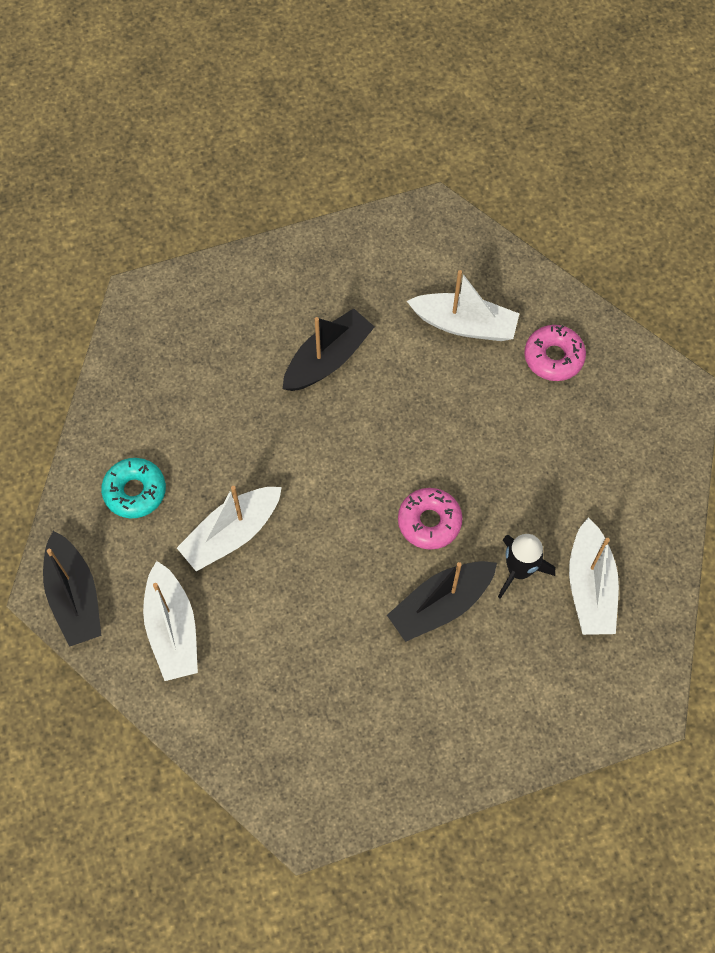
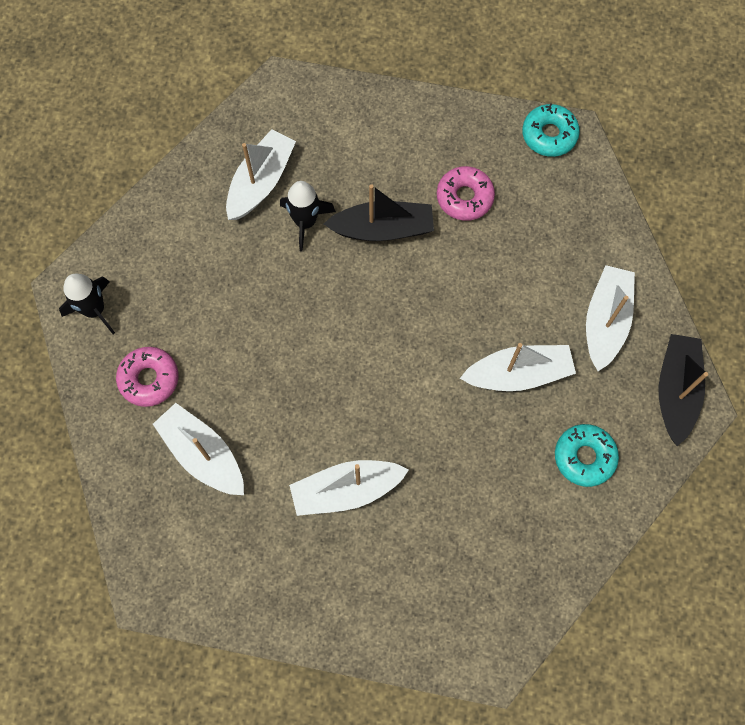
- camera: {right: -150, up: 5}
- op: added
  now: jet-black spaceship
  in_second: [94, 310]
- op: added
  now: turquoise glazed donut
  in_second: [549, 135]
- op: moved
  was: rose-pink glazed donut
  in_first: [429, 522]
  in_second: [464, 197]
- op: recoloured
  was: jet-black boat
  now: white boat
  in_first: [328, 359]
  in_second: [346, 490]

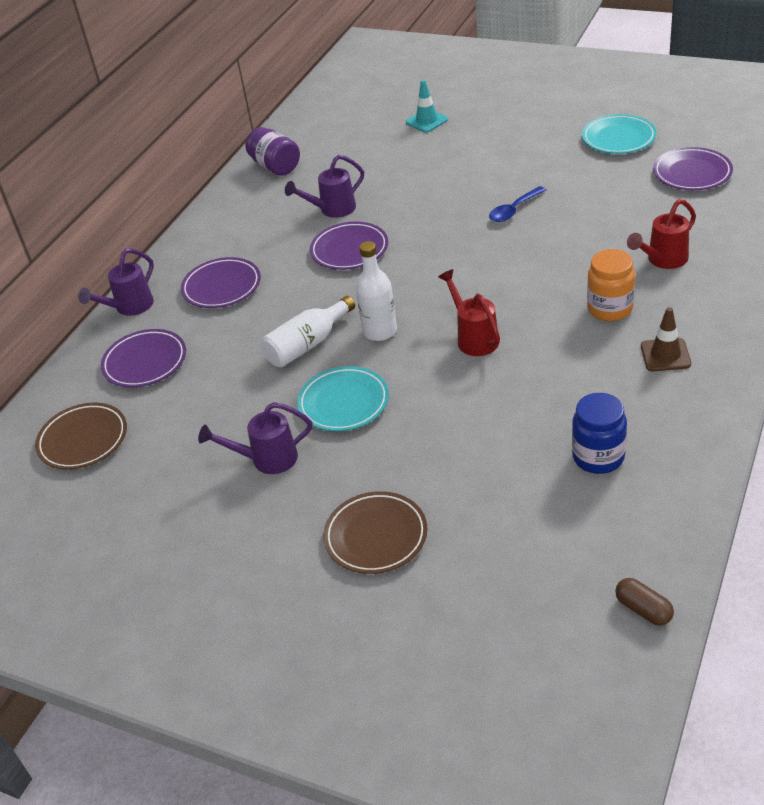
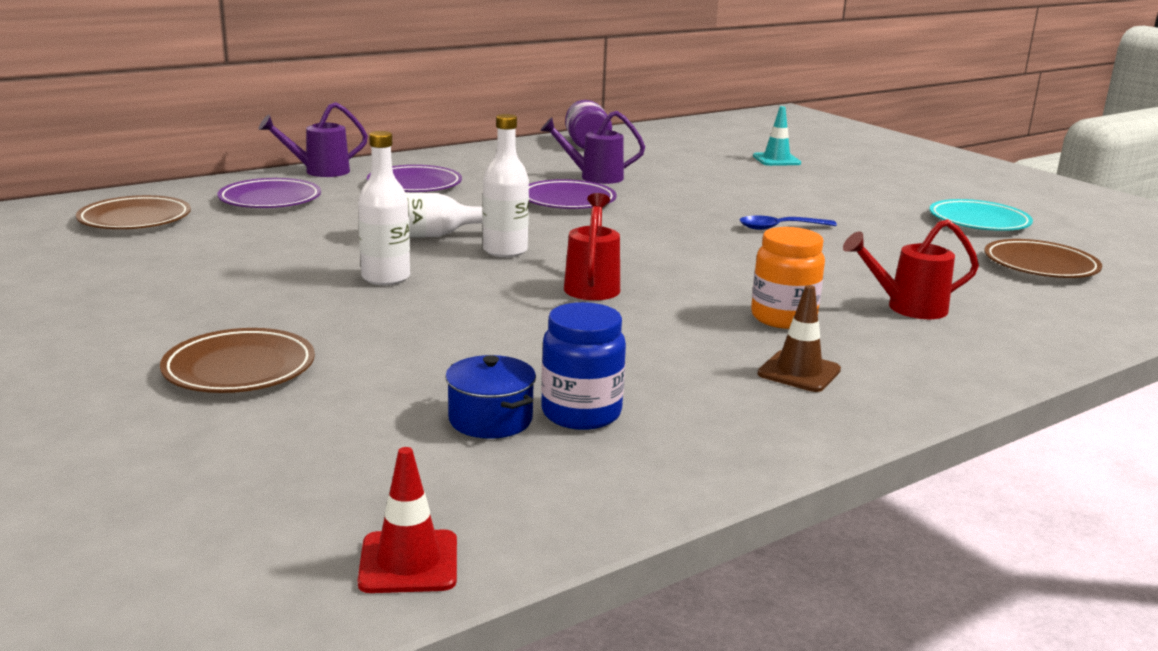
- camera: {right: 25, up: -20}
- op: removed
  was: purple watering pot
  in_first: [266, 459]
- op: added
  now: royal blue stockpot
  in_second: [490, 419]
- op: replaced
  was: turquoise plate
  now: white bottle
  in_first: [343, 403]
  in_second: [385, 278]
- op: replaced
  was: russet pill
  now: scarlet traffic cone
  in_first: [643, 609]
  in_second: [408, 562]
- op: recoloured
  was: purple plate
  now: russet plate
  in_first: [692, 173]
  in_second: [1040, 265]

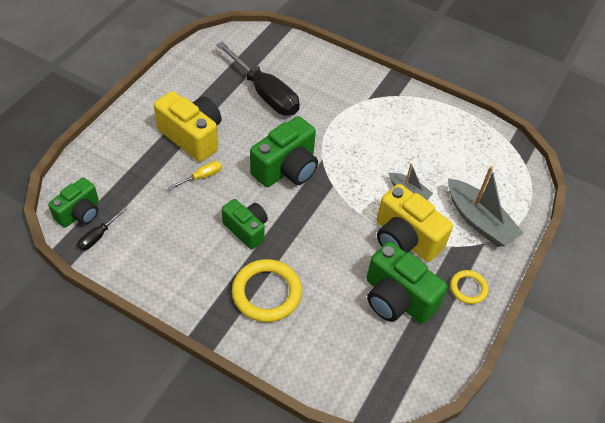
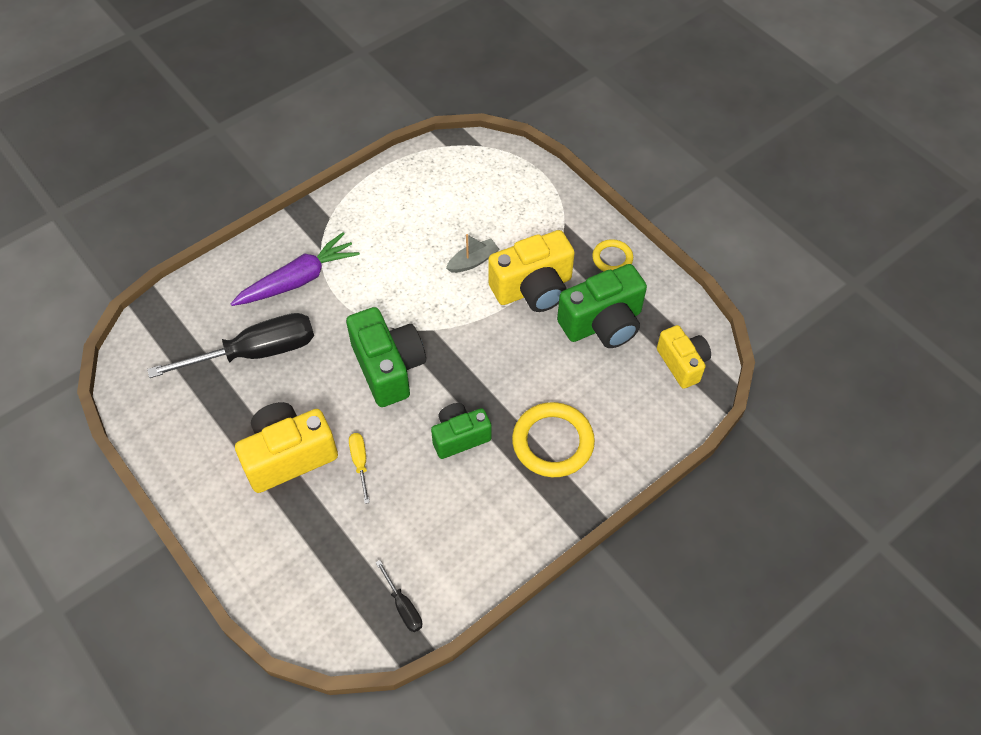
- camera: {right: -65, up: 5}
- op: removed
  was: green photo camera
  in_first: [79, 213]
- op: removed
  was: gray boat
  in_first: [479, 221]
- op: added
  now: purple carrot
  in_second: [298, 279]
- op: added
  now: yellow photo camera
  in_second: [682, 363]

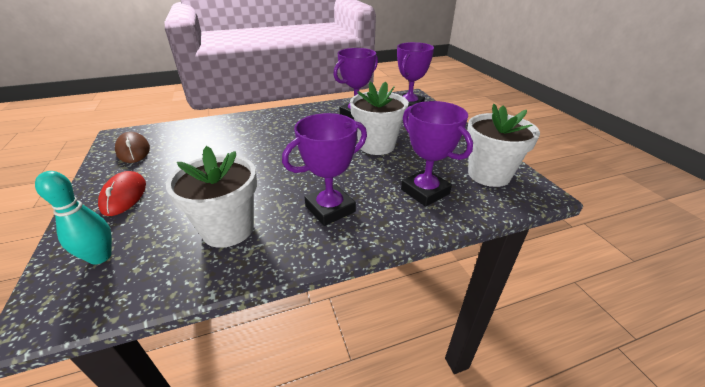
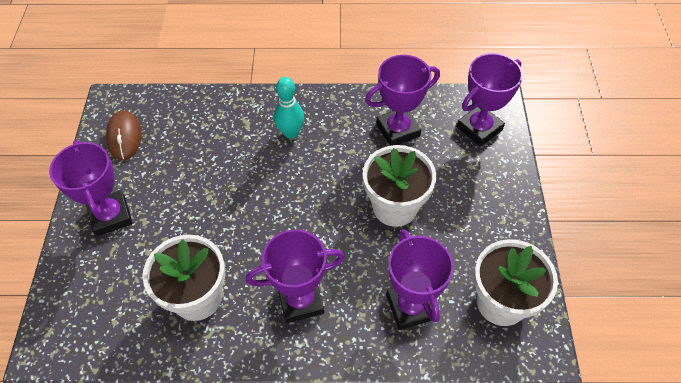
- camera: {right: 20, up: 20}
- op: moved
  was: turquoise tenpin
  in_first: [100, 257]
  in_second: [290, 133]
- op: replaced
  was: scarlet PC mouse
  now: purple award cup
  in_first: [124, 196]
  in_second: [111, 216]

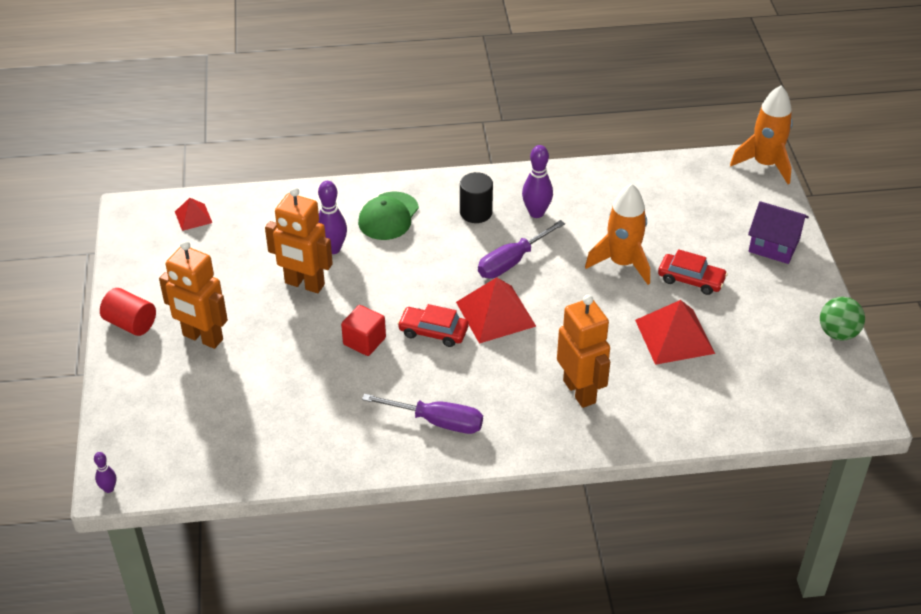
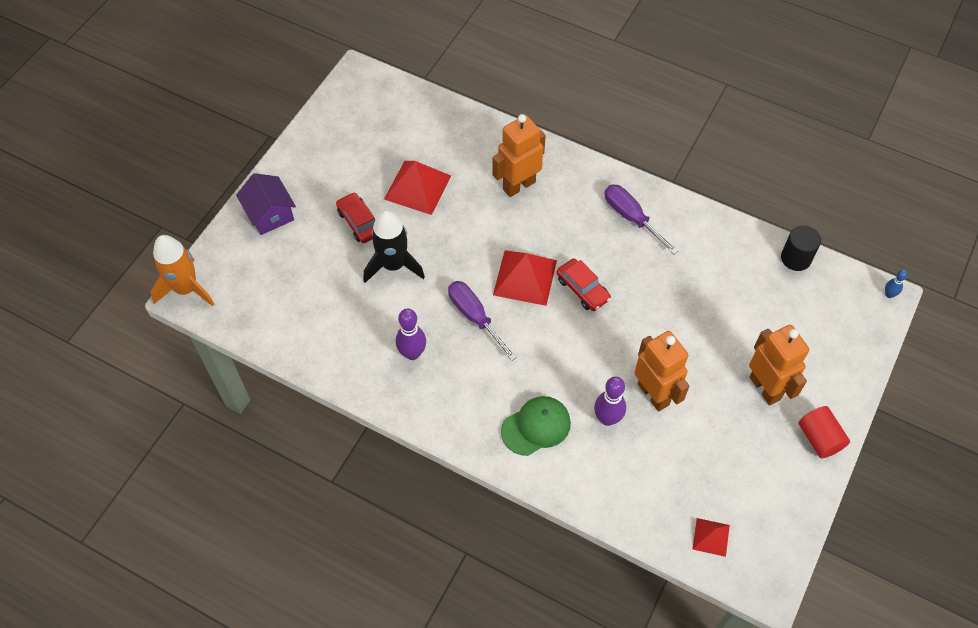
- camera: {right: -145, up: 15}
- op: removed
  was: scarlet cube
  in_first: [364, 341]
- op: removed
  was: green ball
  in_first: [838, 333]
- op: moved
  was: jet-black cylinder shape
  in_first: [476, 212]
  in_second: [796, 258]
- op: recoloured
  was: purple tenpin
  now: royal blue tenpin
  in_first: [109, 488]
  in_second: [889, 294]
- op: recoloured
  was: orange-coloured spaceship
  now: jet-black spaceship
  in_first: [622, 263]
  in_second: [393, 265]
- op: turned
  was: purple screwdriver
  in_first: [511, 262]
  in_second: [474, 316]
  clockwise: -120
- op: turned
  was: orange-coloured toy robot
  in_first: [580, 391]
  in_second: [518, 185]
  clockwise: 45

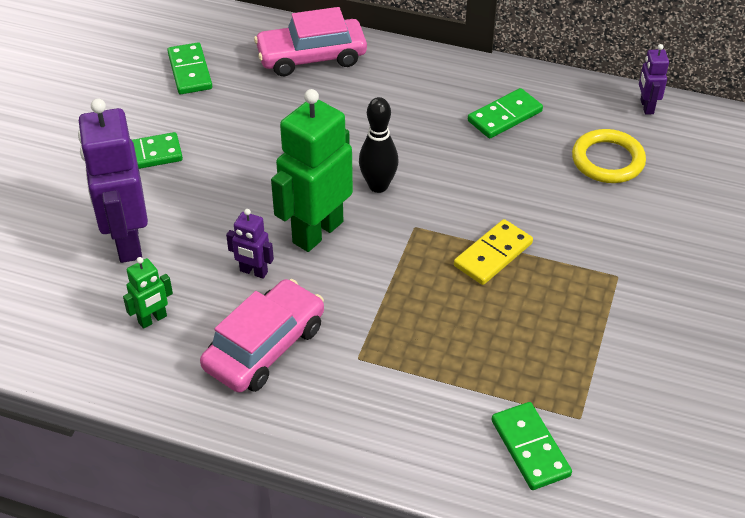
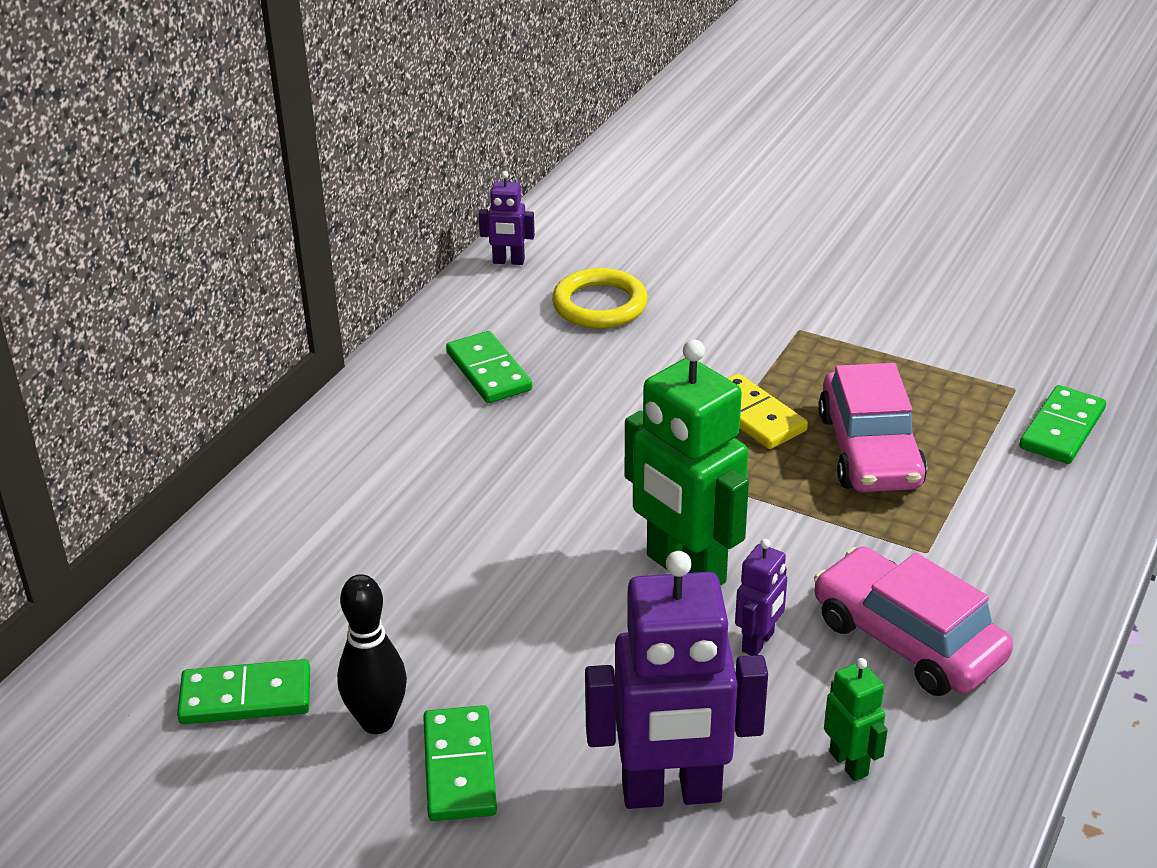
- camera: {right: -80, up: -10}
- op: moved
  was: rose-pink toy car
  in_first: [311, 57]
  in_second: [870, 450]
- op: moved
  was: jet-black tenpin
  in_first: [378, 186]
  in_second: [377, 721]
- op: turned
  was: green domino piece
  in_first: [530, 448]
  in_second: [1062, 429]
  clockwise: -45

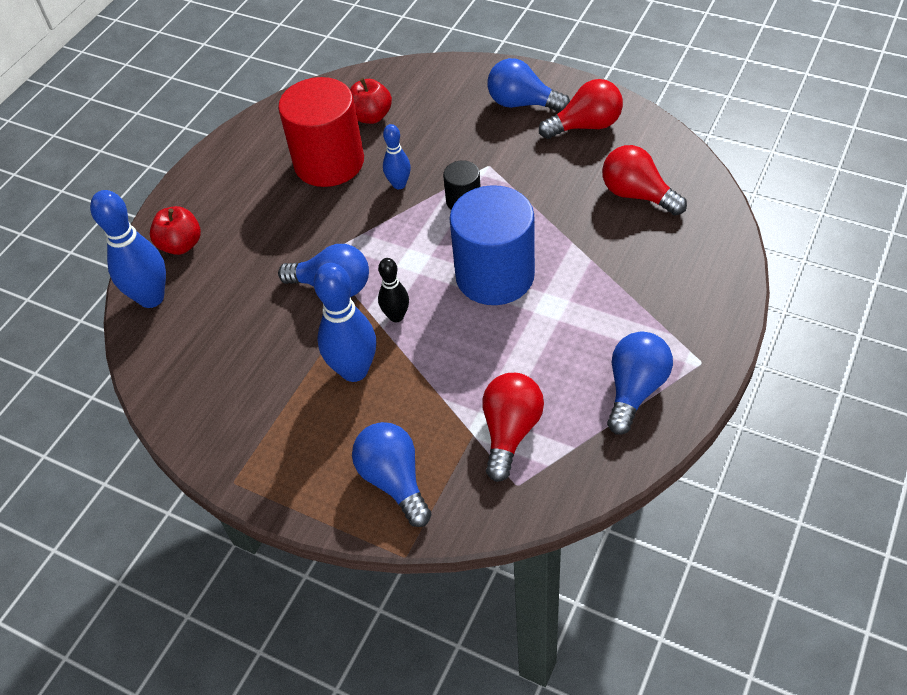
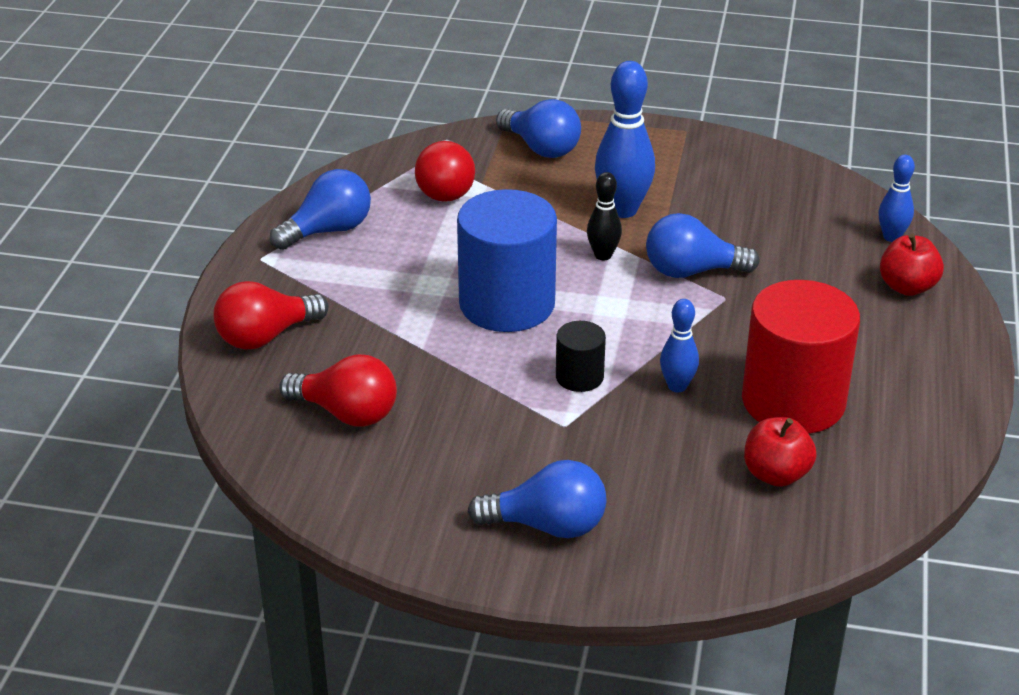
- camera: {right: 160, up: -15}
- op: moved
  was: scarlet light bulb
  in_first: [586, 126]
  in_second: [266, 336]
- op: turned
  was: royal blue light bulb
  in_first: [635, 390]
  in_second: [328, 230]
  clockwise: -135
- op: resized
  was: royal blue tenpin
  in_first: [151, 298]
  in_second: [891, 237]
  ratio: 0.56

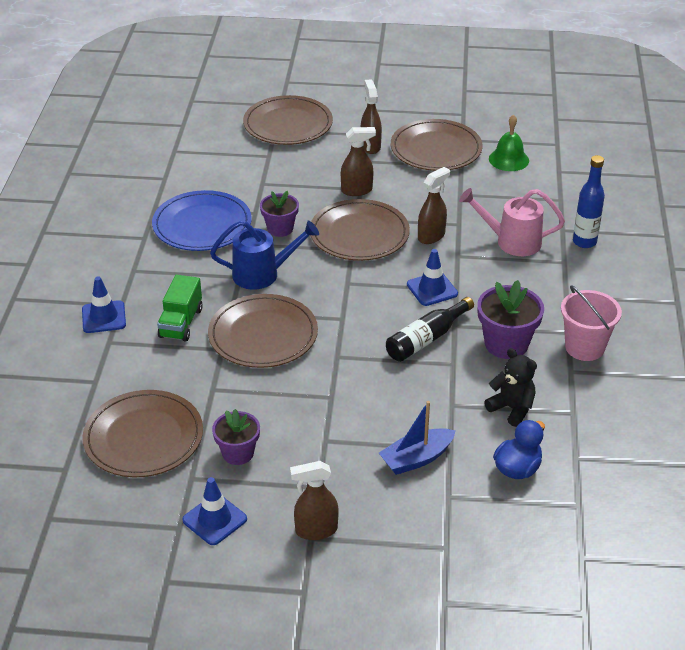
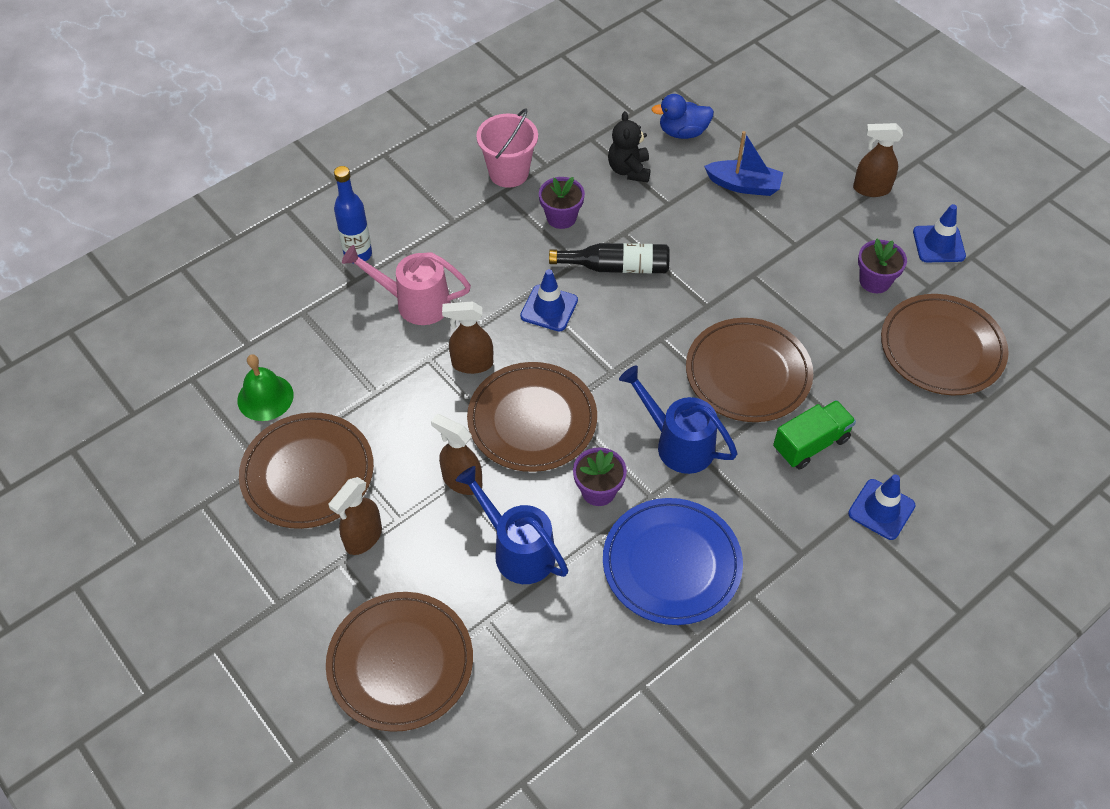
- camera: {right: -135, up: 15}
- op: added
  now: royal blue watering pot
  in_second: [517, 549]
- op: turned
  was: russet spray cleaner
  in_first: [316, 530]
  in_second: [871, 189]
  clockwise: 150
- op: turned
  was: rose-pink watering pot
  in_first: [511, 241]
  in_second: [414, 302]
  clockwise: 135
- op: resized
  was: purple potted plant
  in_first: [506, 344]
  in_second: [561, 217]
  ratio: 0.66

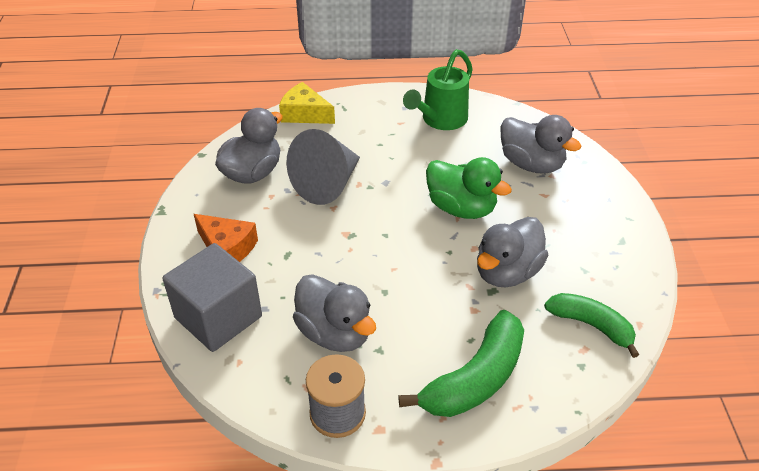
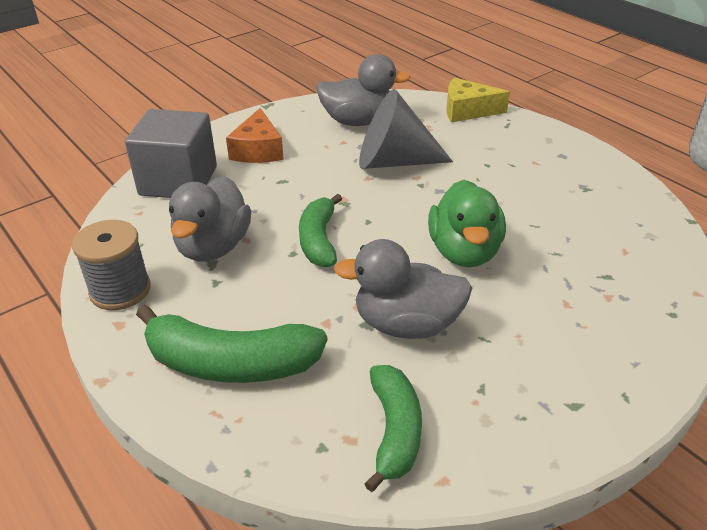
- camera: {right: 55, up: -5}
- op: removed
  was: green watering pot
  in_first: [440, 120]
- op: removed
  was: gray duck
  in_first: [531, 164]
- op: added
  now: green banana fruit
  in_second: [319, 240]
- op: turned
  was: yellow cheese
  in_first: [304, 114]
  in_second: [467, 111]
  clockwise: -75

